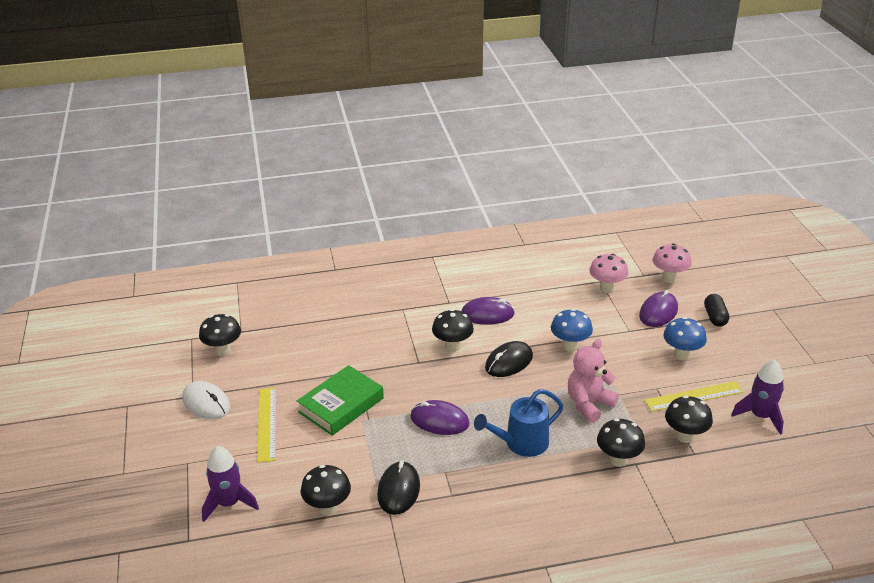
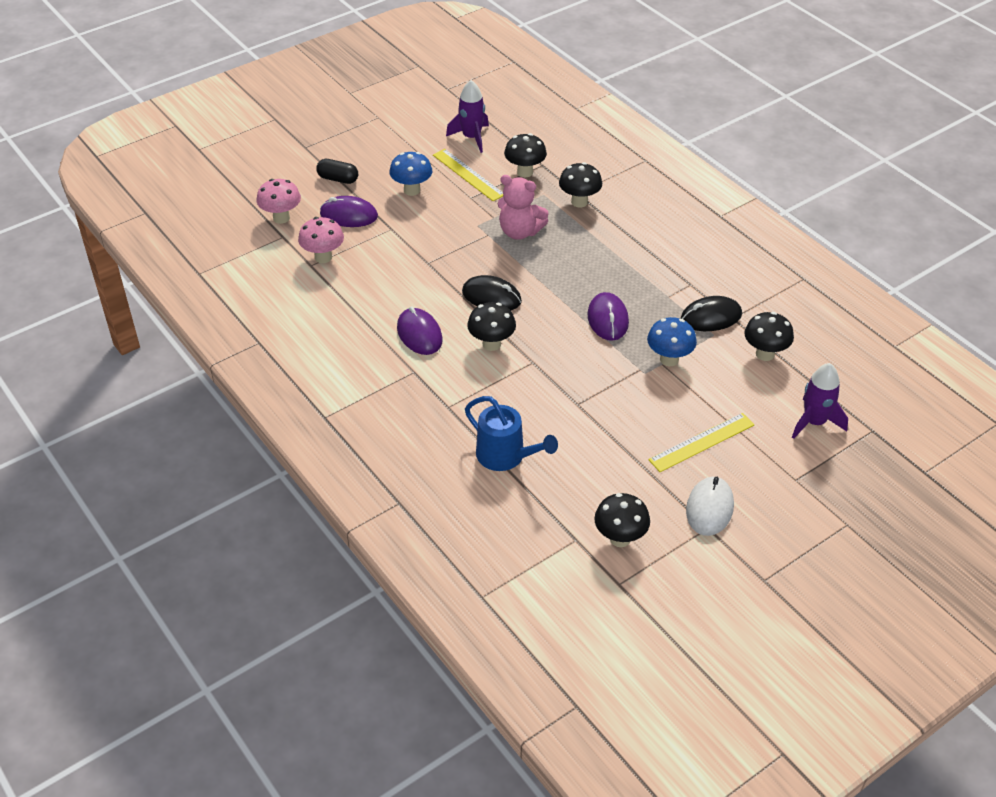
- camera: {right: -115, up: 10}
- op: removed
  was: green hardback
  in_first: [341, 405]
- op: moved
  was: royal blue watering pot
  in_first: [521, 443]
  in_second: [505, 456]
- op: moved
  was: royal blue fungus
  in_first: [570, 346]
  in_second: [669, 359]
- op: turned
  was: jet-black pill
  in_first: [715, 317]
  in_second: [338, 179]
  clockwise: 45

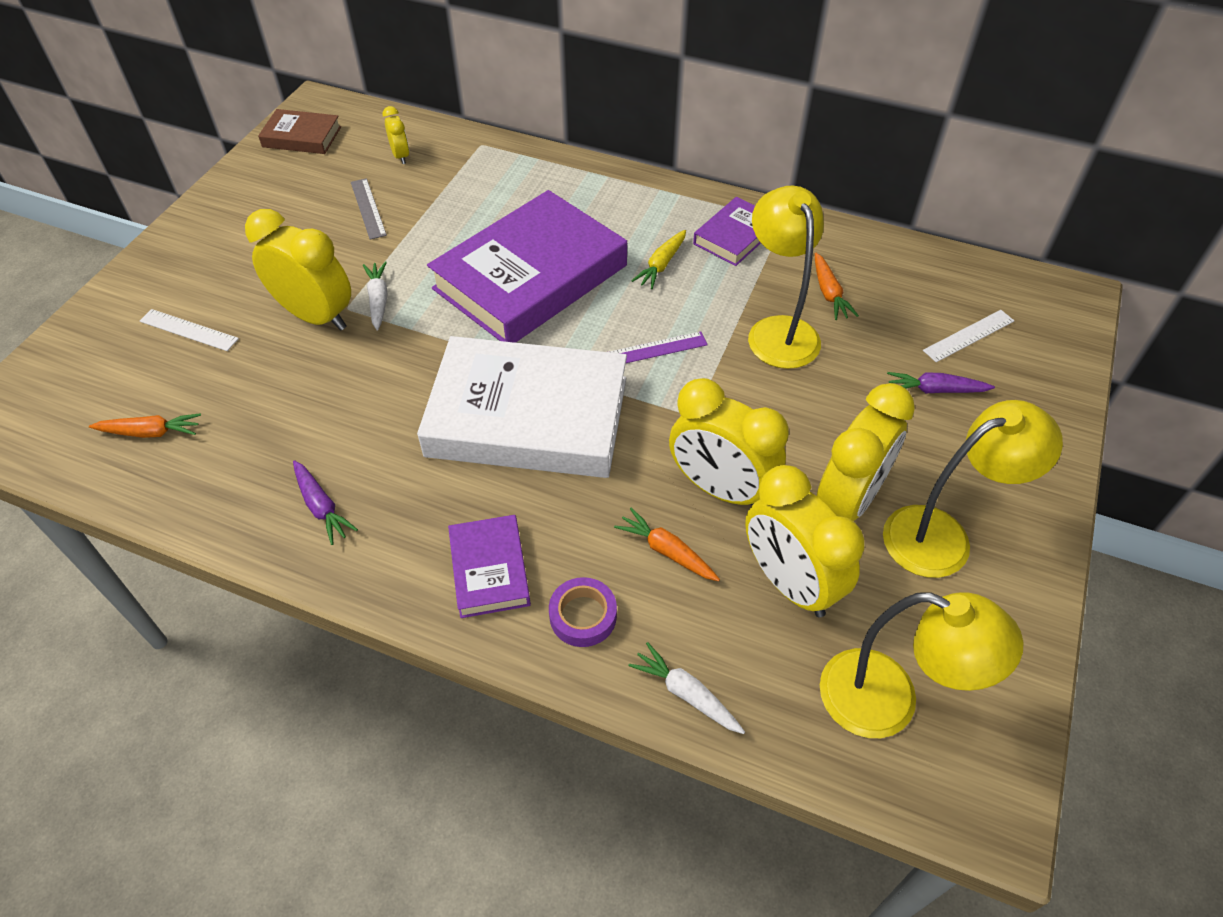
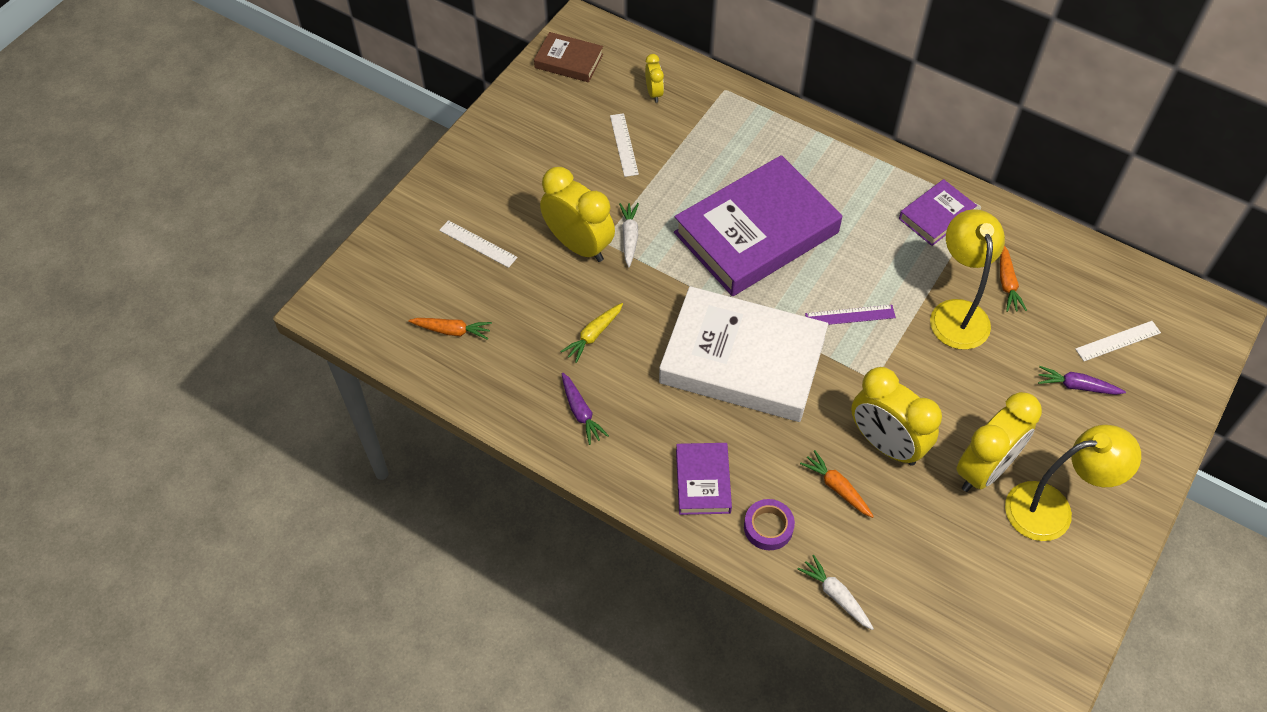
- camera: {right: 10, up: 5}
- op: removed
  was: yellow clock
  in_first: [789, 583]
- op: removed
  was: yellow desk lamp
  in_first: [888, 701]
- op: moved
  was: yellow carrot
  in_first: [661, 265]
  in_second: [593, 335]
- op: recoloured
  was: gray straightedge
  now: white straightedge
  in_first: [368, 208]
  in_second: [624, 144]

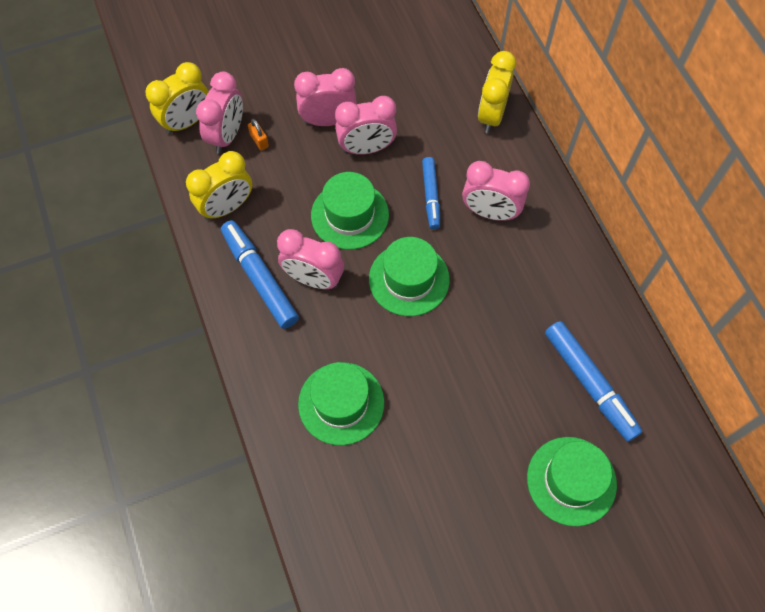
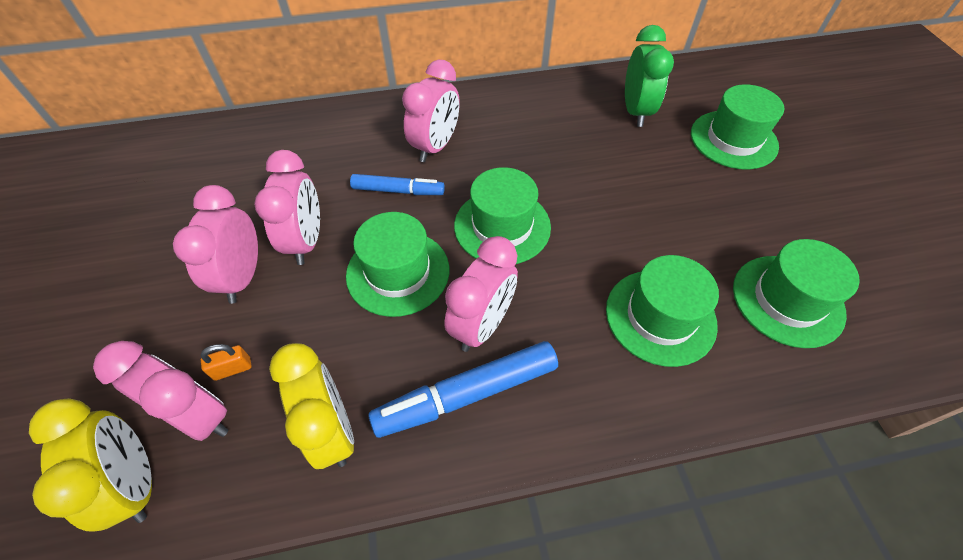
- camera: {right: -80, up: -10}
- op: removed
  was: yellow clock
  in_first: [491, 115]
- op: added
  now: green tall hat
  in_second: [787, 300]
- op: replaced
  was: royal blue marker pen
  now: green clock
  in_first: [589, 383]
  in_second: [636, 112]

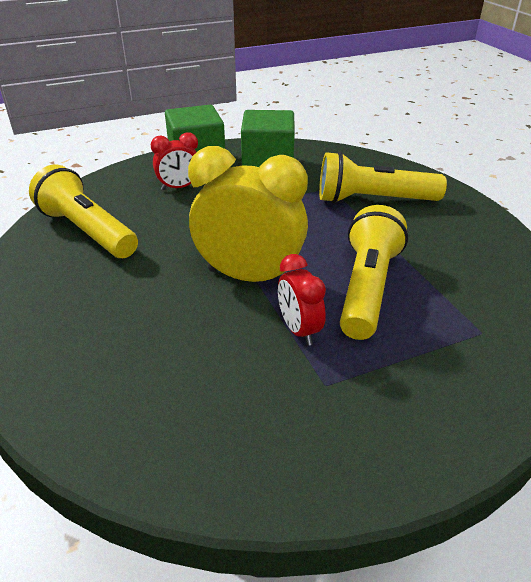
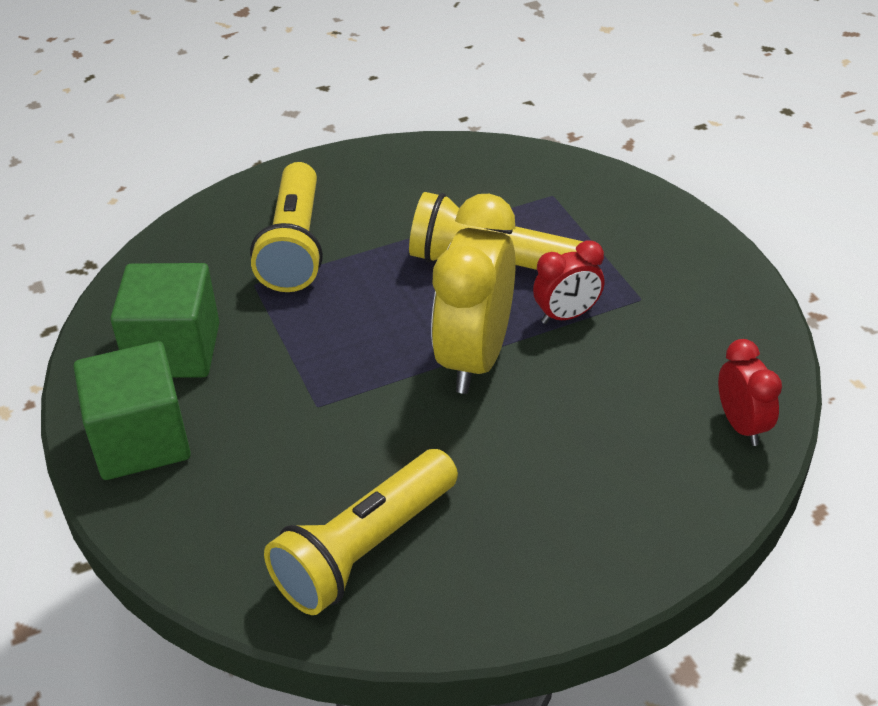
- camera: {right: -90, up: 5}
- op: moved
  was: scarlet clock
  in_first: [179, 188]
  in_second: [741, 425]

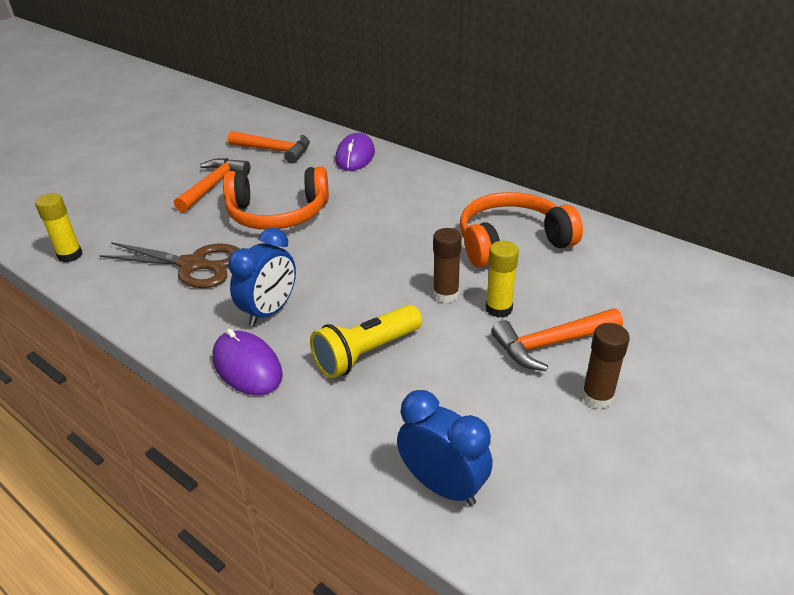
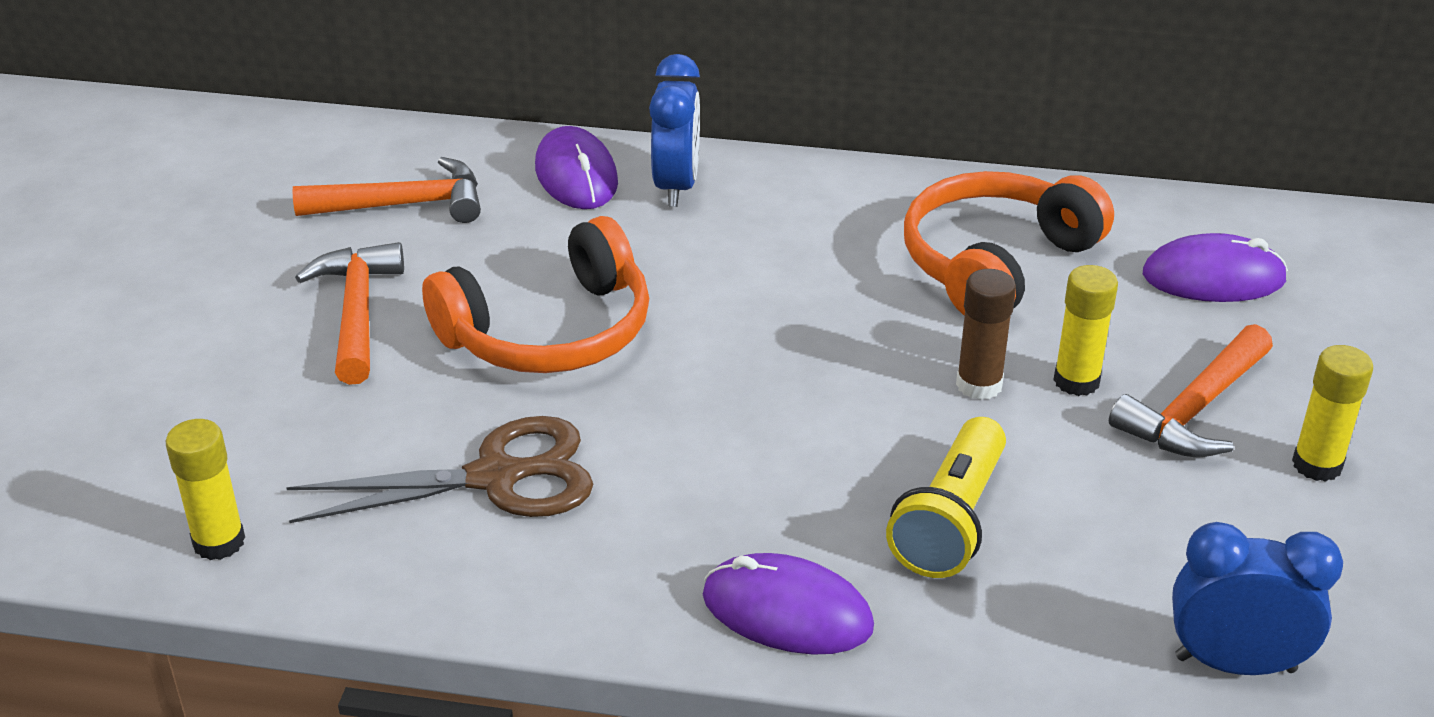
- camera: {right: -30, up: 0}
- op: added
  now: purple PC mouse
  in_second: [1213, 278]
- op: moved
  was: royal blue clock
  in_first: [269, 311]
  in_second: [676, 186]
- op: recoloured
  was: russet stick of glue
  now: yellow stick of glue
  in_first: [597, 397]
  in_second: [1317, 465]

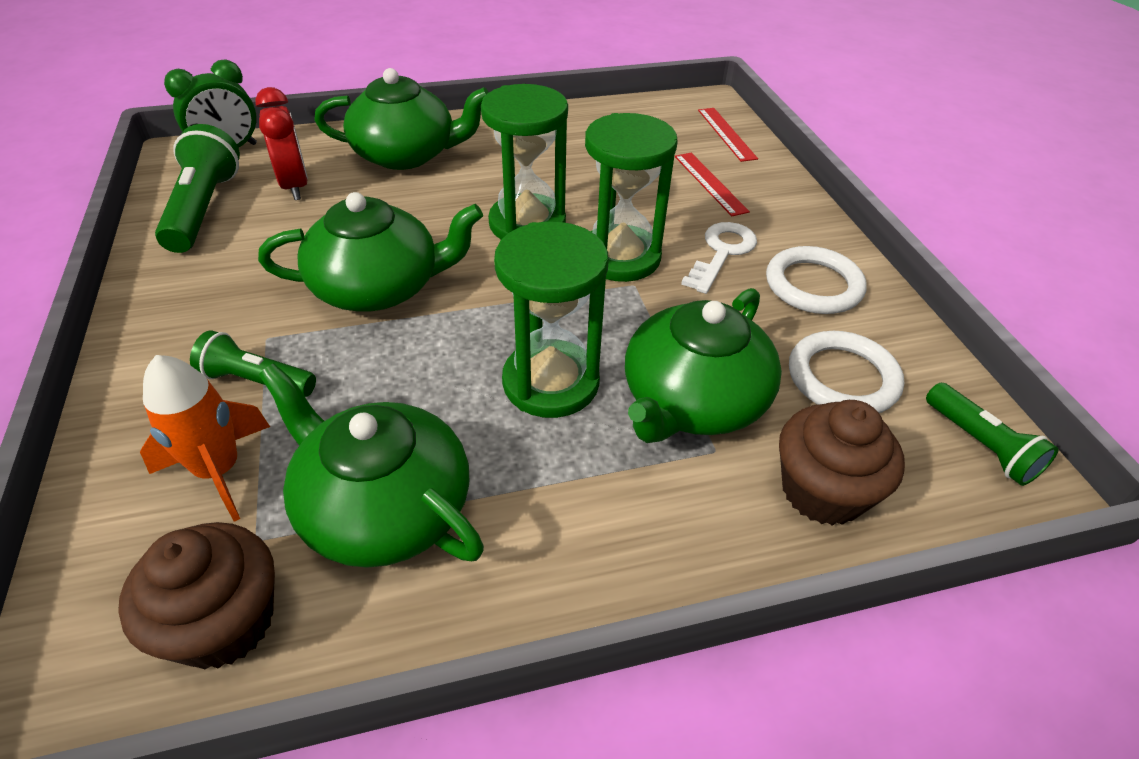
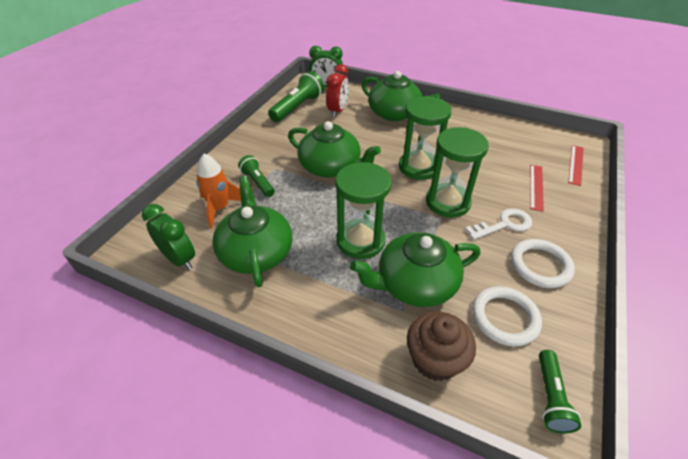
- camera: {right: 40, up: 0}
- op: replaced
  was: russet fairy cake
  now: green clock
  in_first: [224, 622]
  in_second: [179, 259]

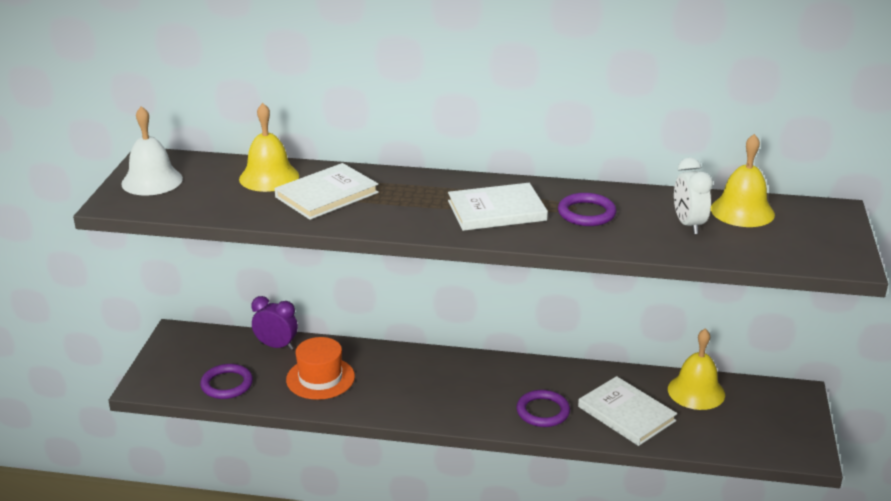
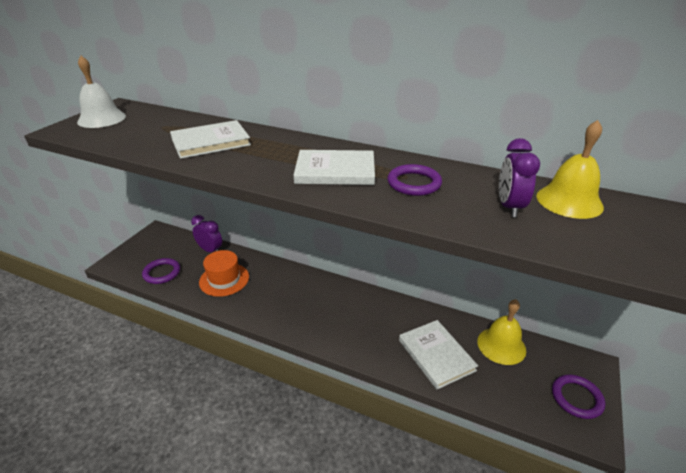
- camera: {right: 15, up: 5}
- op: removed
  was: yellow school bell
  in_first: [269, 177]
- op: moved
  was: purple torus
  in_first: [543, 411]
  in_second: [576, 398]
- op: recoloured
  was: white clock
  now: purple clock
  in_first: [688, 225]
  in_second: [509, 207]

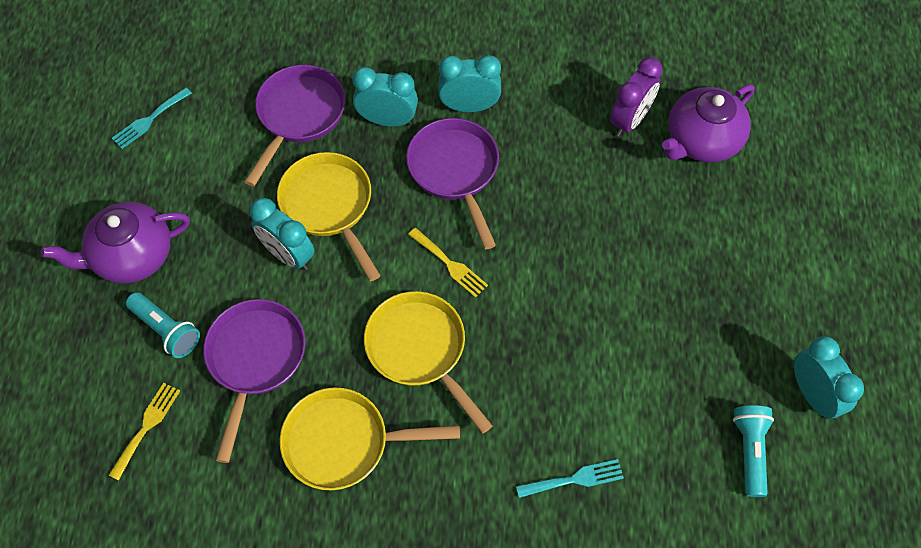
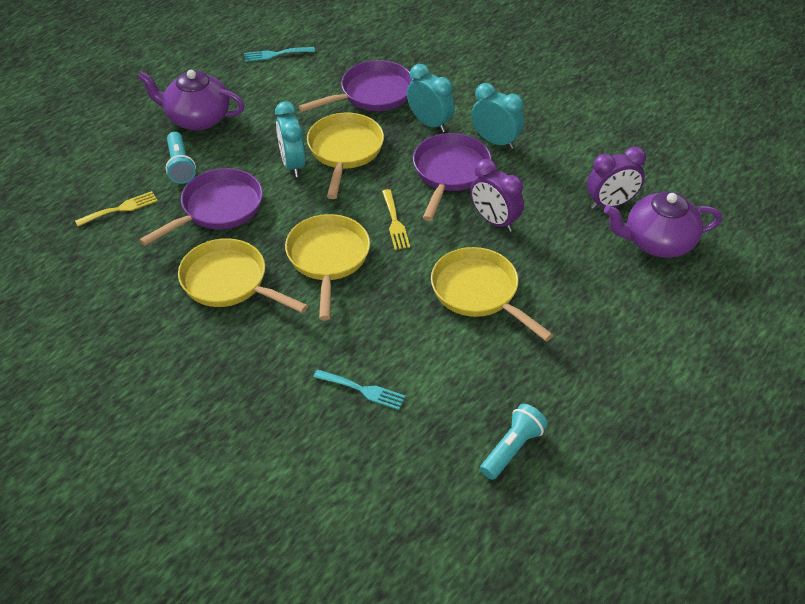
- camera: {right: 35, up: -15}
- op: removed
  was: turquoise clock
  in_first: [812, 394]
- op: added
  now: yellow skillet
  in_second: [479, 293]
- op: added
  now: purple clock
  in_second: [494, 221]

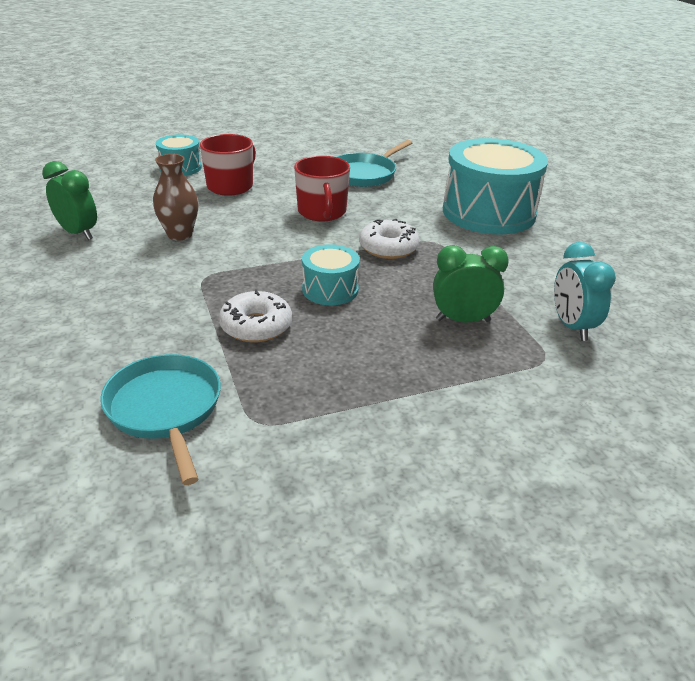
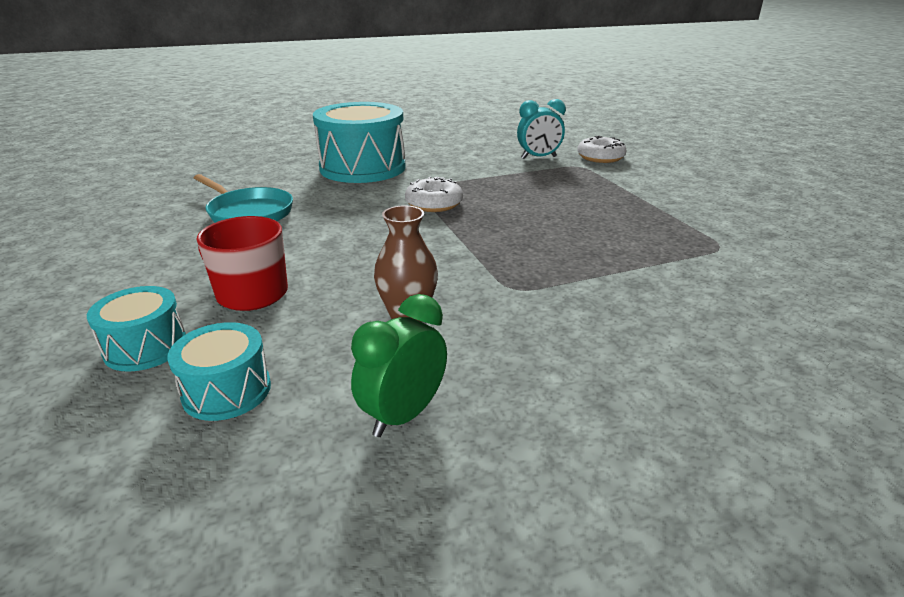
- camera: {right: -90, up: -5}
- op: removed
  was: turquoise skillet
  in_first: [165, 409]
- op: removed
  was: scarlet mug
  in_first: [322, 212]
- op: removed
  was: green clock
  in_first: [463, 320]
- op: moved
  was: white glazed donut
  in_first: [256, 326]
  in_second: [600, 157]
- op: moved
  was: turquoise drum
  in_first: [330, 289]
  in_second: [227, 391]

